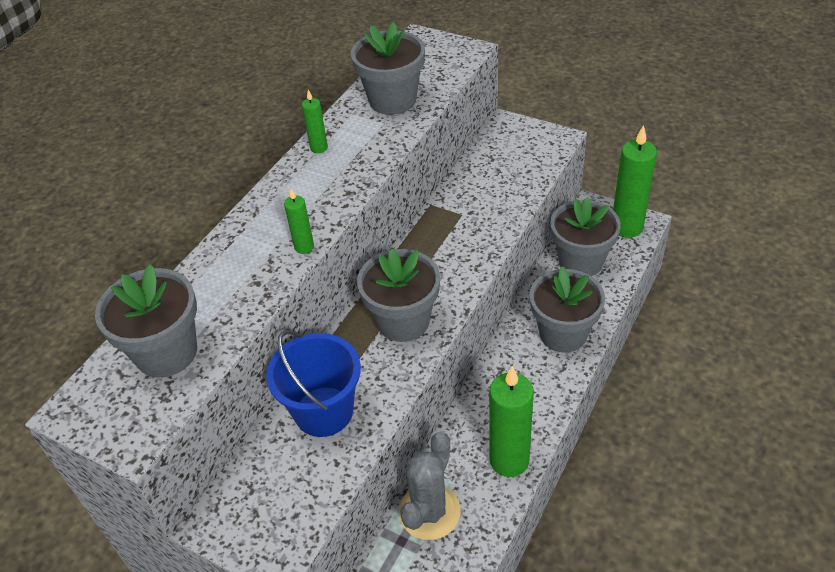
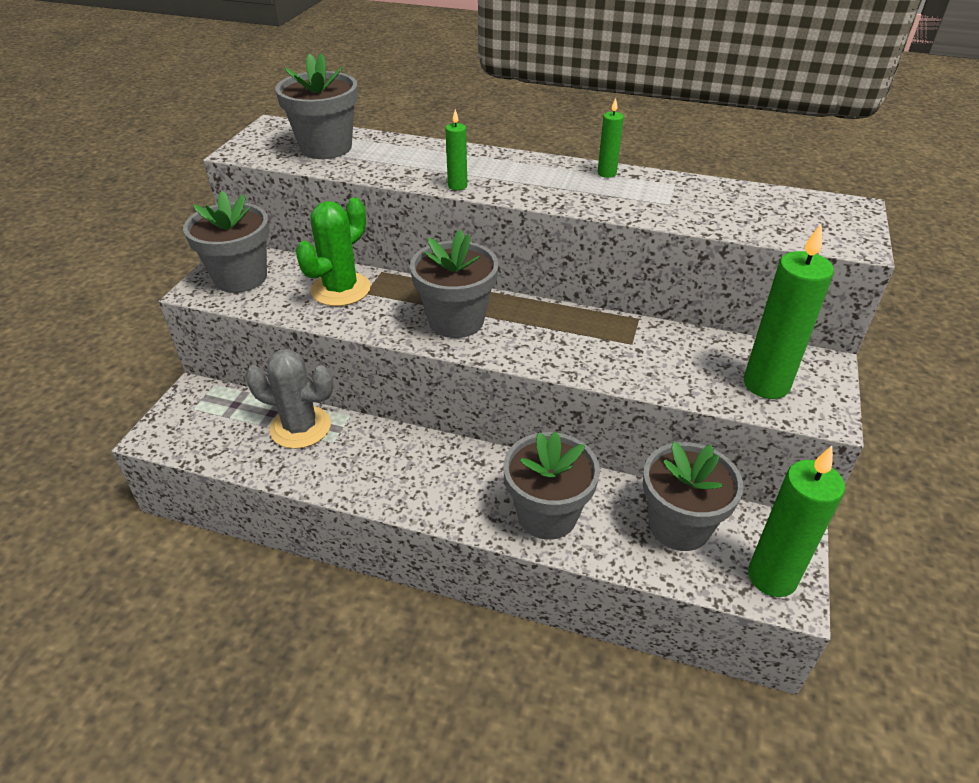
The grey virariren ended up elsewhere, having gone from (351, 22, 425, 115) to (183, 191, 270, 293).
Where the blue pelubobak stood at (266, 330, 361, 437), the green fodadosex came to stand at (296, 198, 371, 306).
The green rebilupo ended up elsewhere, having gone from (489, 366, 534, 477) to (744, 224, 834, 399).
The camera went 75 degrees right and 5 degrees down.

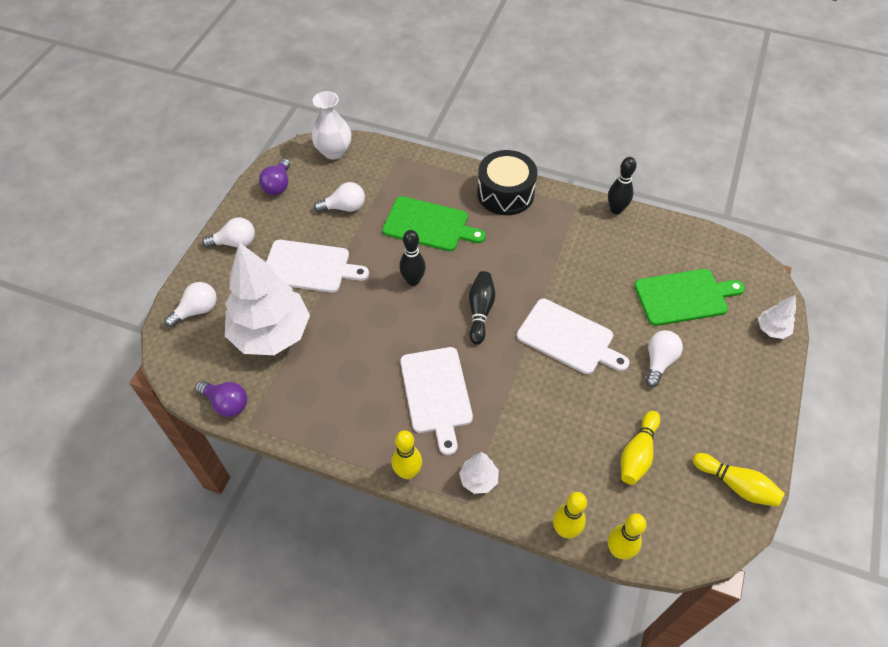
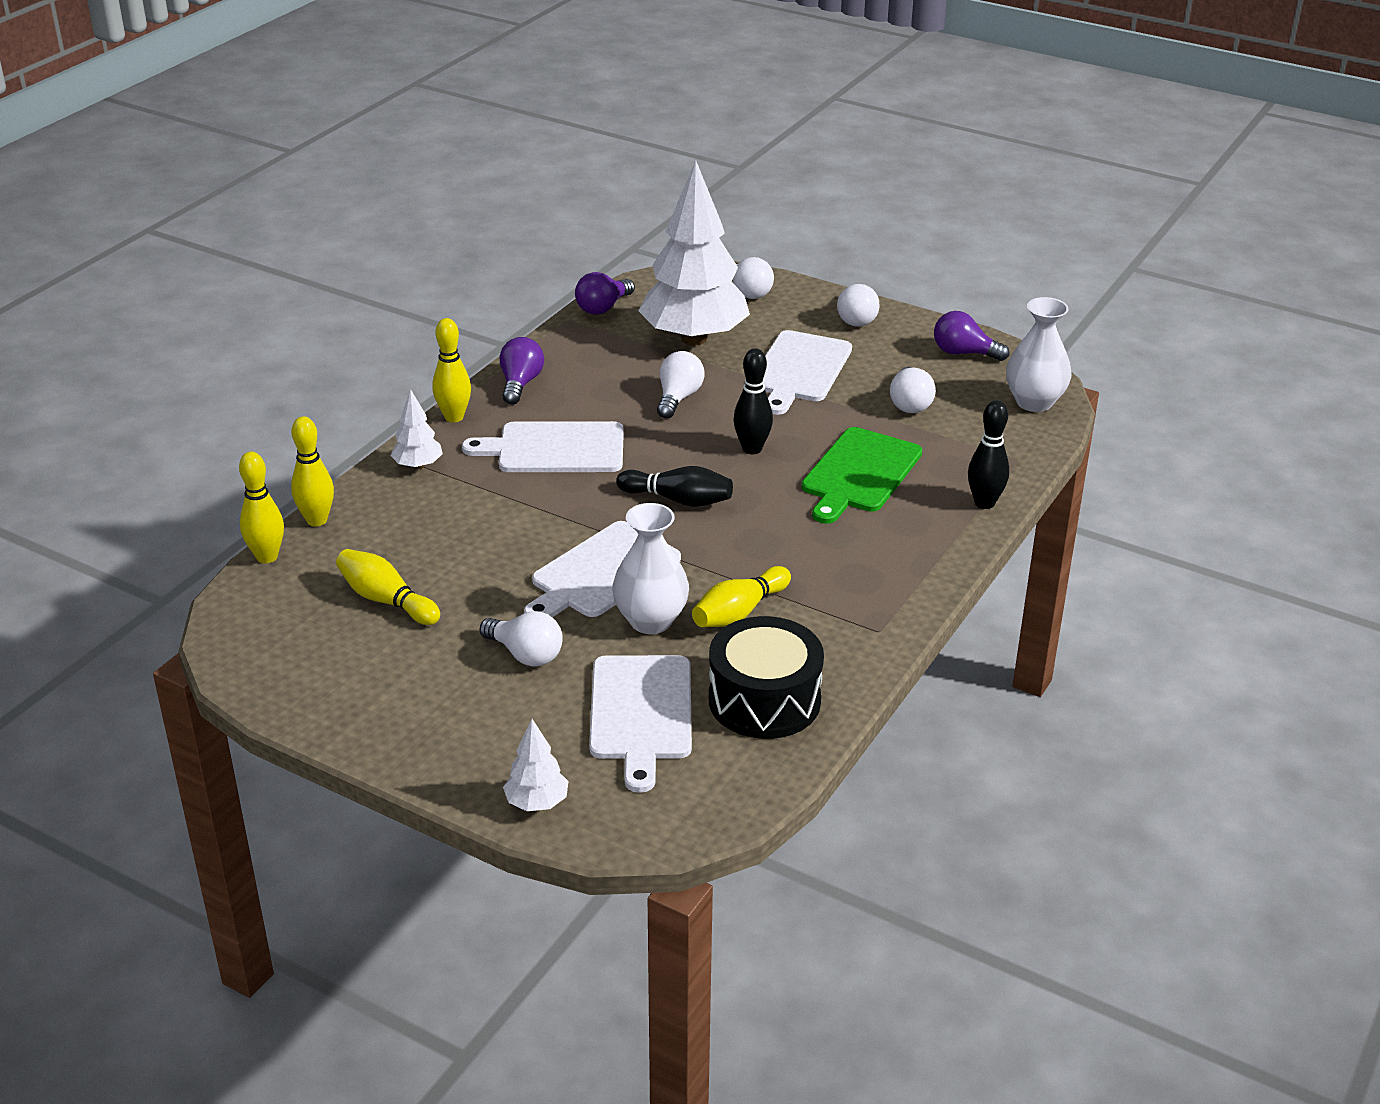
The second view gained the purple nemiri at (500, 337, 544, 405).
What was the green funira at (634, 269, 745, 326) turned into the white funira at (589, 655, 692, 793).
The second view gained the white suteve at (612, 503, 689, 634).
The second view gained the white nemiri at (657, 351, 704, 419).
The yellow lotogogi ended up elsewhere, having gone from (693, 453, 785, 507) to (692, 566, 791, 627).
The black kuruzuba ended up elsewhere, having gone from (477, 150, 537, 215) to (709, 616, 824, 739).
The black lotogogi ended up elsewhere, having gone from (608, 157, 636, 214) to (968, 400, 1009, 509).
The camera went 100 degrees right and 20 degrees down.

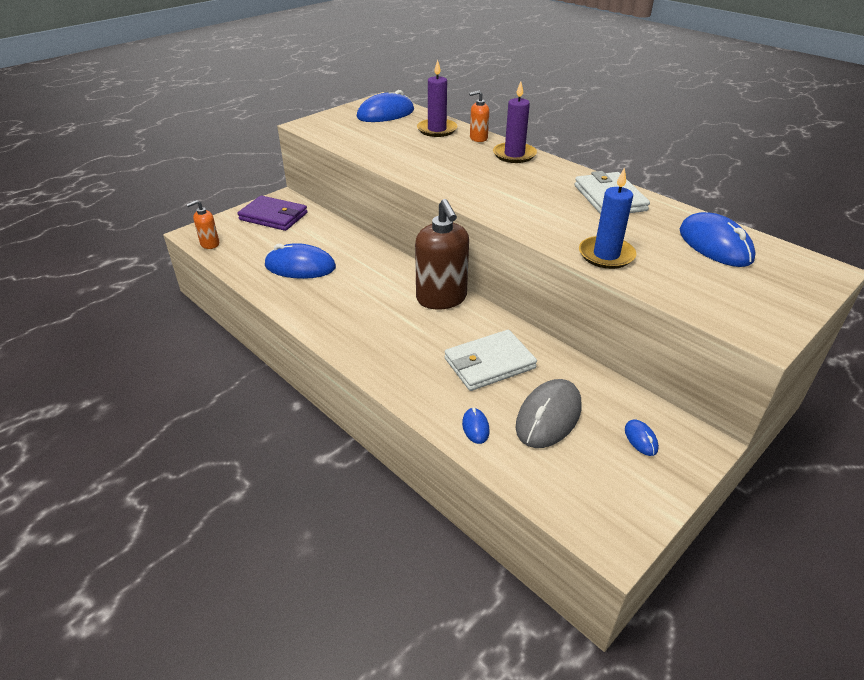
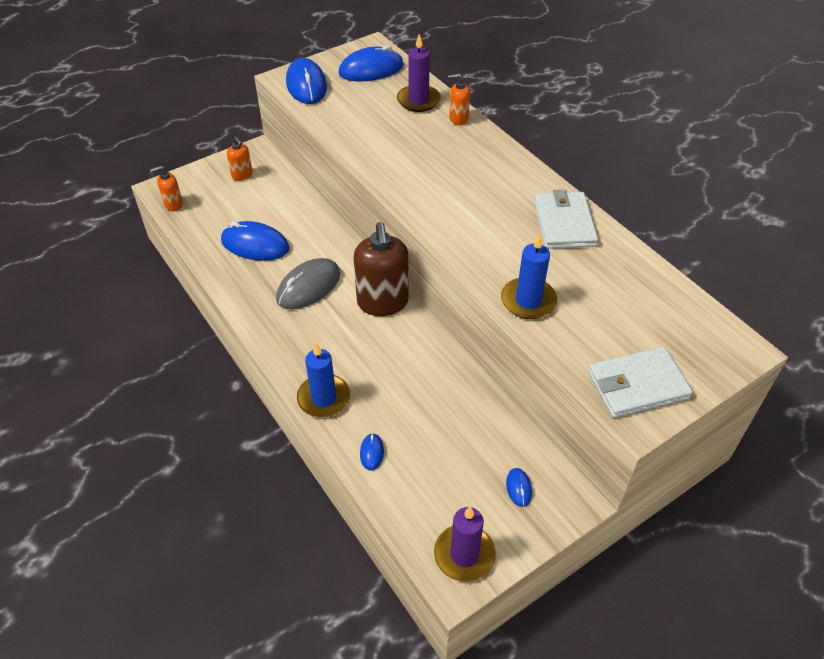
Where the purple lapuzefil stood at (238, 195, 307, 231), the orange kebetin came to stand at (227, 137, 253, 181).
The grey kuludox ended up elsewhere, having gone from (516, 379, 581, 448) to (276, 258, 340, 309).
The blue kuludox ended up elsewhere, having gone from (679, 212, 756, 267) to (286, 58, 327, 104).
The second view gained the blue rebilupo at (297, 343, 350, 417).
The purple rebilupo ended up elsewhere, having gone from (493, 81, 537, 163) to (434, 506, 496, 582).
The white lapuzefil ended up elsewhere, having gone from (444, 330, 537, 391) to (588, 347, 693, 418).
The camera went 10 degrees right and 10 degrees up.

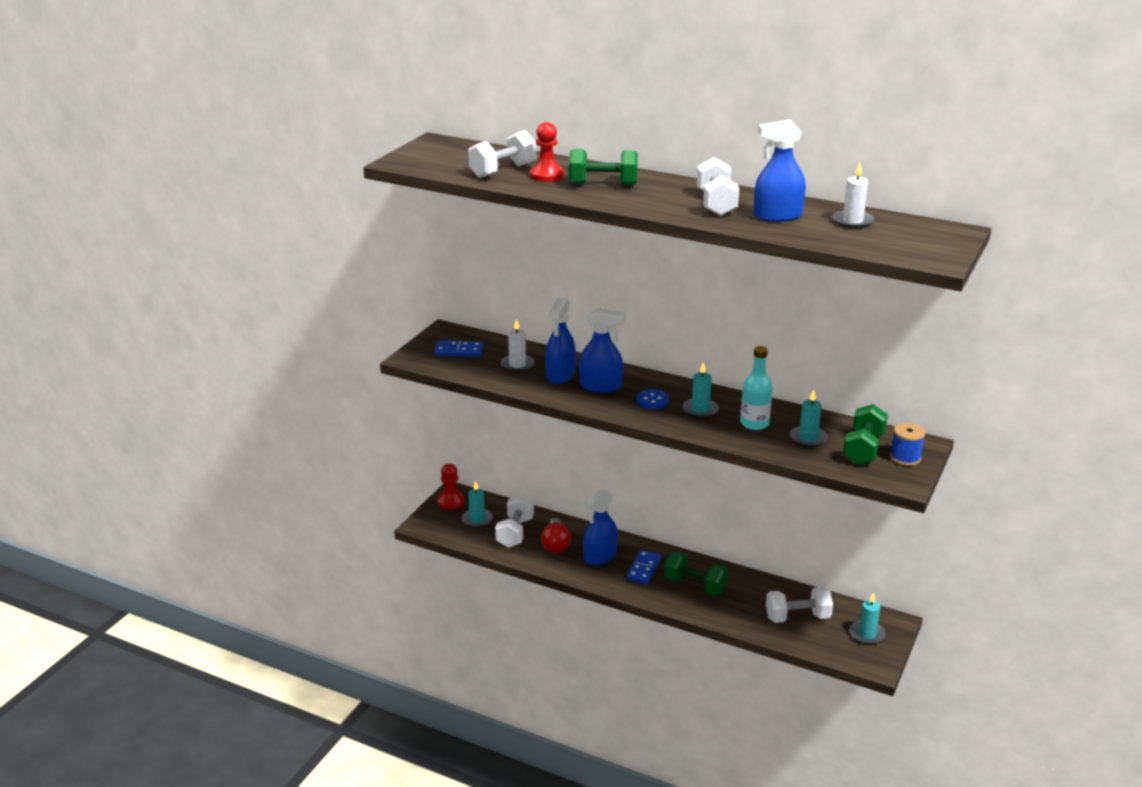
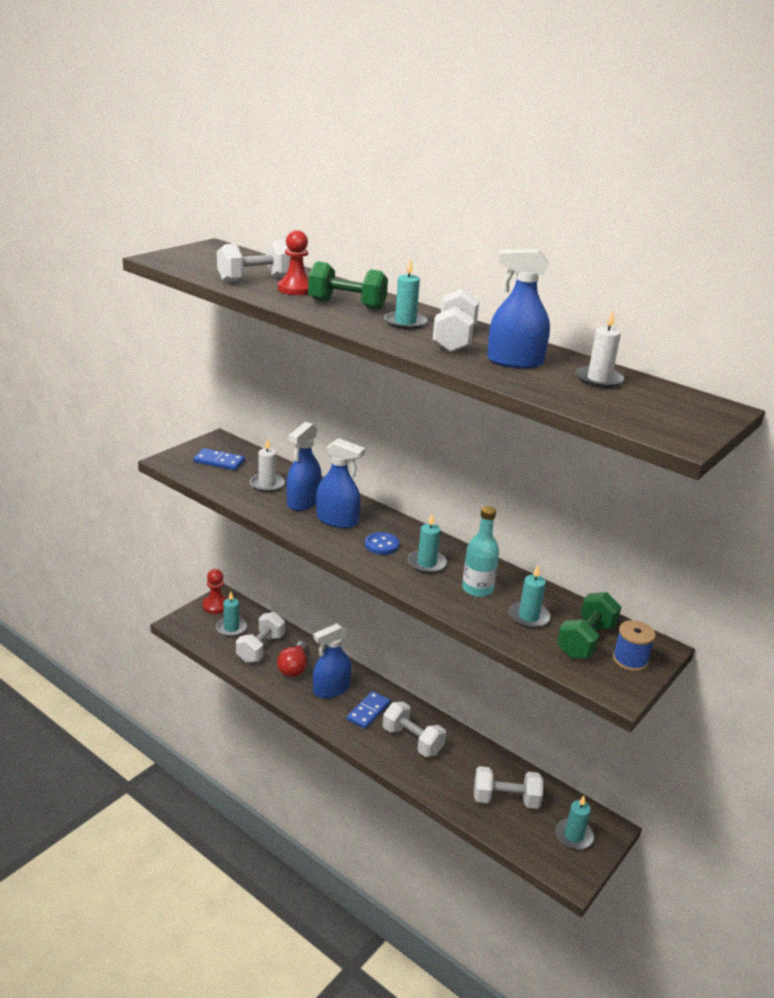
What was the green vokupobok at (664, 551, 728, 596) turned into the white vokupobok at (383, 702, 446, 757).
The second view gained the turquoise rebilupo at (384, 258, 427, 330).
The camera went 10 degrees right and 0 degrees up.

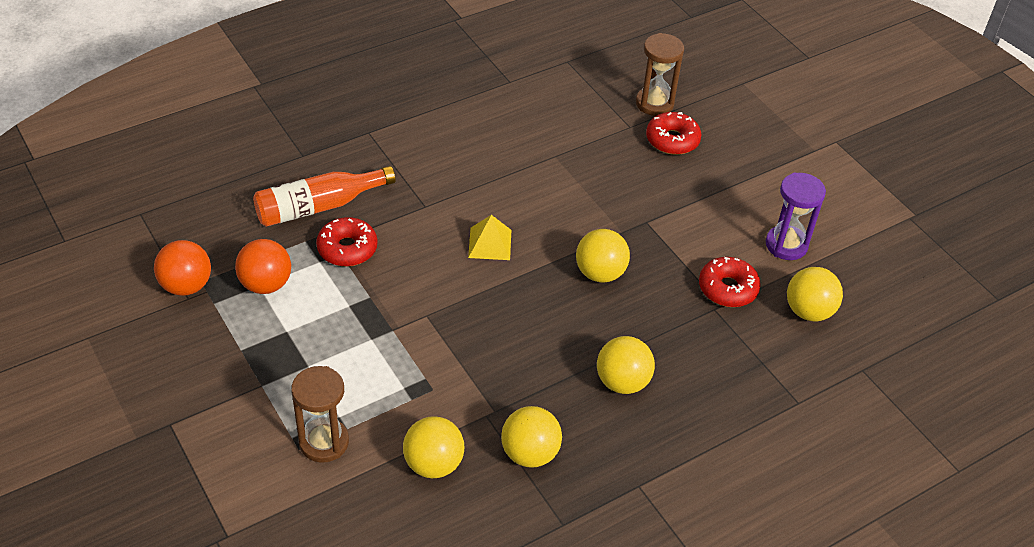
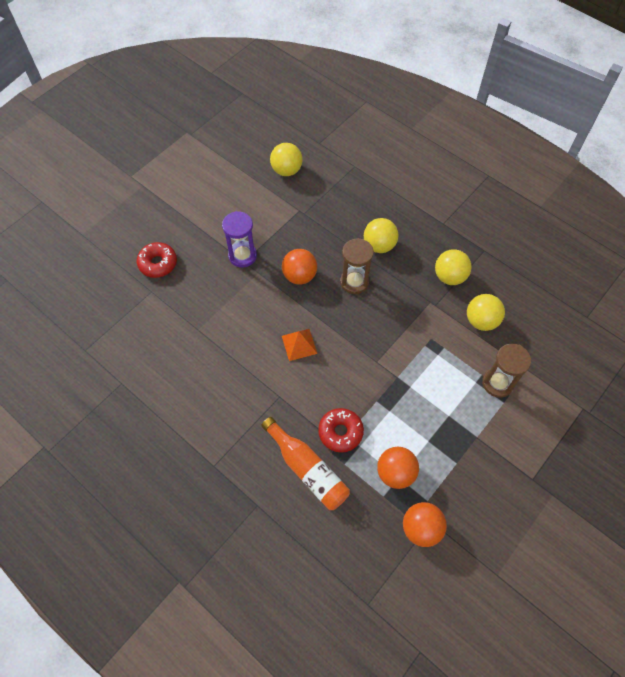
The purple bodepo ended up elsewhere, having gone from (766, 172, 826, 260) to (222, 211, 257, 267).
What was the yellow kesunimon at (576, 229, 630, 282) turned into the orange kesunimon at (282, 249, 317, 285).
What was the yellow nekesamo at (468, 215, 511, 260) turned into the orange nekesamo at (282, 329, 317, 361).
The brown bodepo ended up elsewhere, having gone from (636, 33, 684, 116) to (340, 238, 374, 294).
The second view lost the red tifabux at (699, 257, 761, 307).
The camera went 105 degrees left and 15 degrees up.

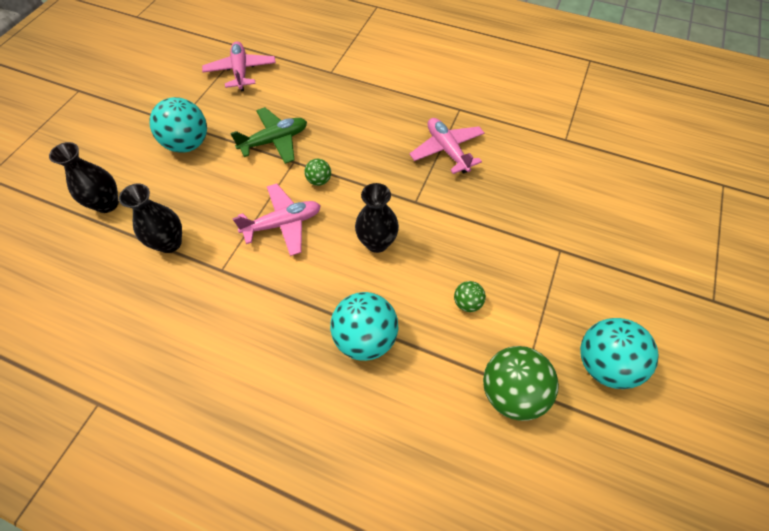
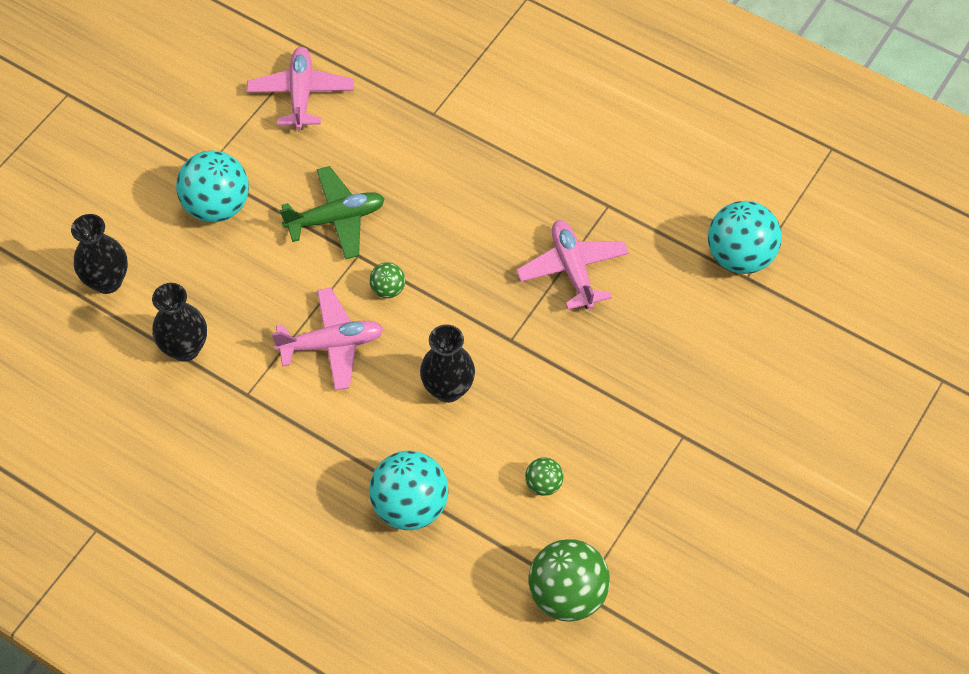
The turquoise kesunimon ended up elsewhere, having gone from (580, 318, 659, 389) to (708, 201, 782, 274).
The camera went 10 degrees right and 0 degrees up.

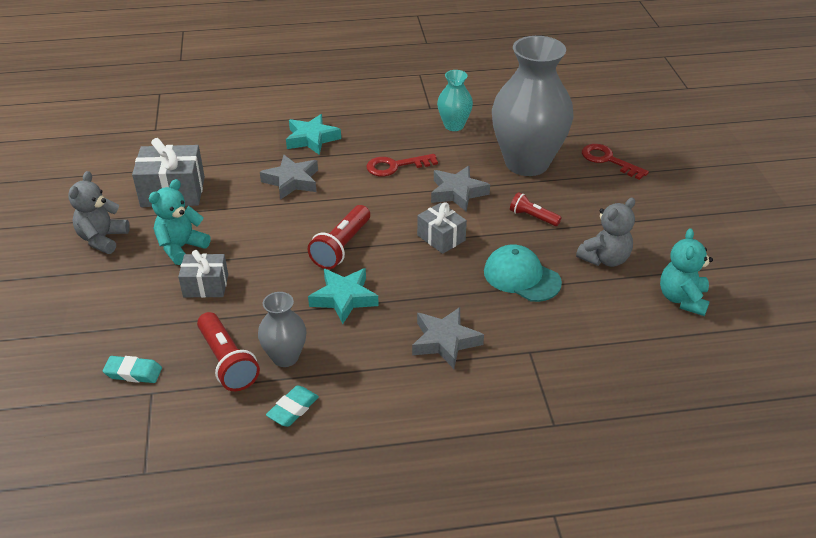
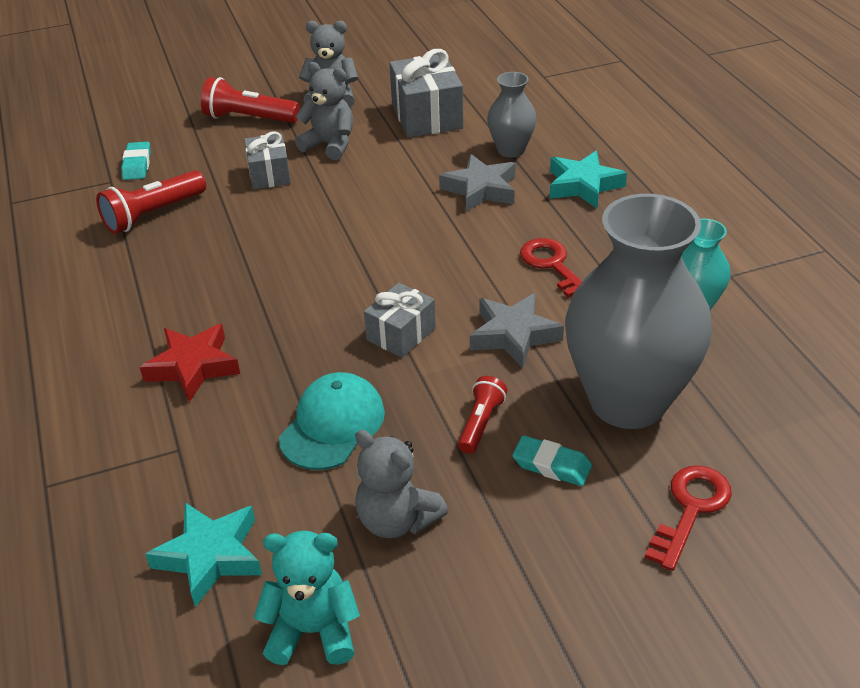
What was the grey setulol at (412, 307, 484, 369) turned into the red setulol at (140, 324, 240, 402).
The turquoise setulol ended up elsewhere, having gone from (308, 268, 379, 324) to (145, 502, 262, 607).
The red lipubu ended up elsewhere, having gone from (307, 205, 370, 269) to (201, 77, 300, 123).
What was the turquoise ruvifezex at (148, 179, 211, 265) turned into the grey ruvifezex at (295, 62, 353, 160).
The grey suteve ended up elsewhere, having gone from (258, 292, 307, 367) to (487, 72, 537, 158).
The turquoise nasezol ended up elsewhere, having gone from (266, 386, 319, 427) to (512, 435, 592, 486).
The camera went 80 degrees right and 0 degrees up.

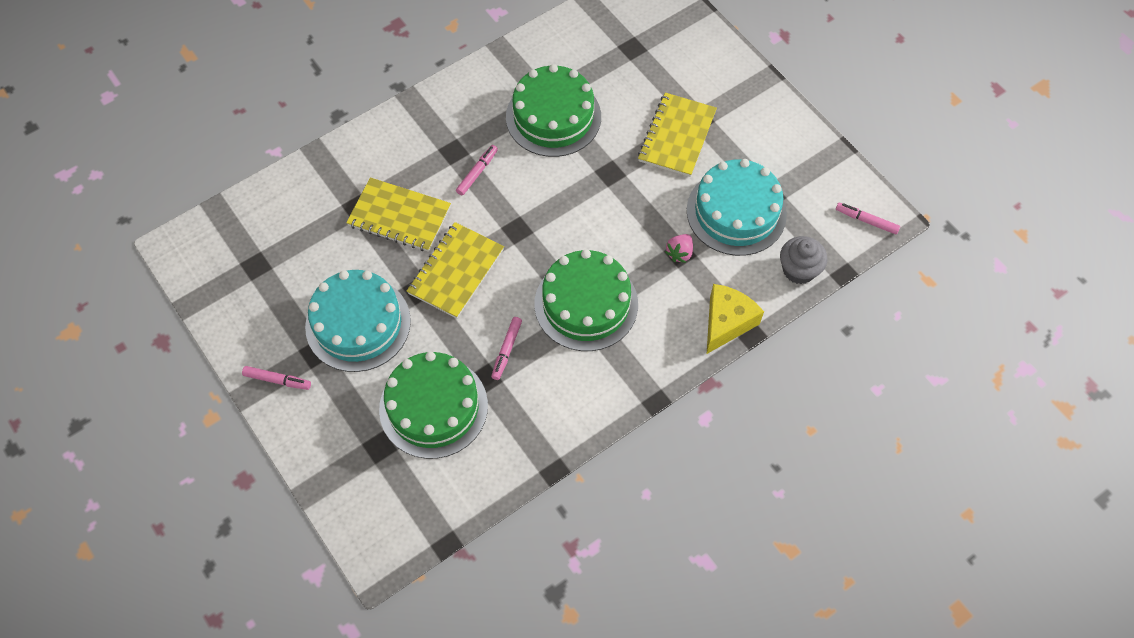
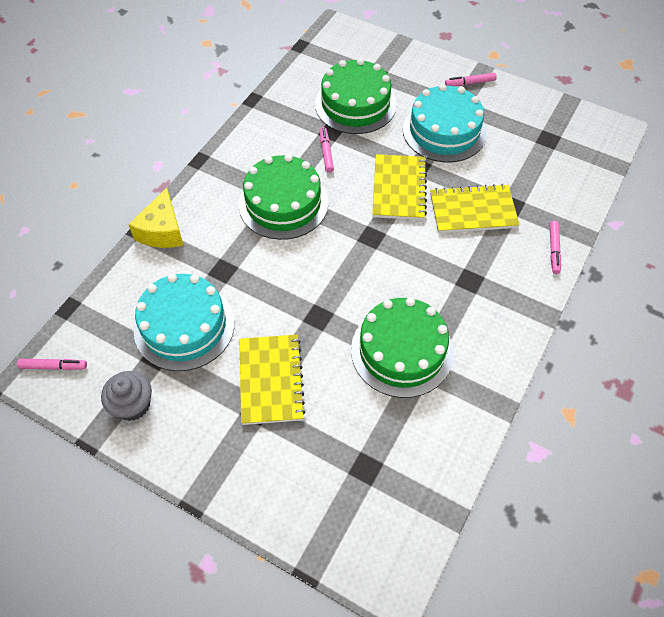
The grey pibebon ended up elsewhere, having gone from (780, 236, 828, 284) to (101, 371, 152, 421).
The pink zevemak ended up elsewhere, having gone from (456, 145, 498, 196) to (550, 221, 561, 274).
The second view lost the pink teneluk at (665, 234, 693, 263).
The camera went 155 degrees right and 5 degrees down.

